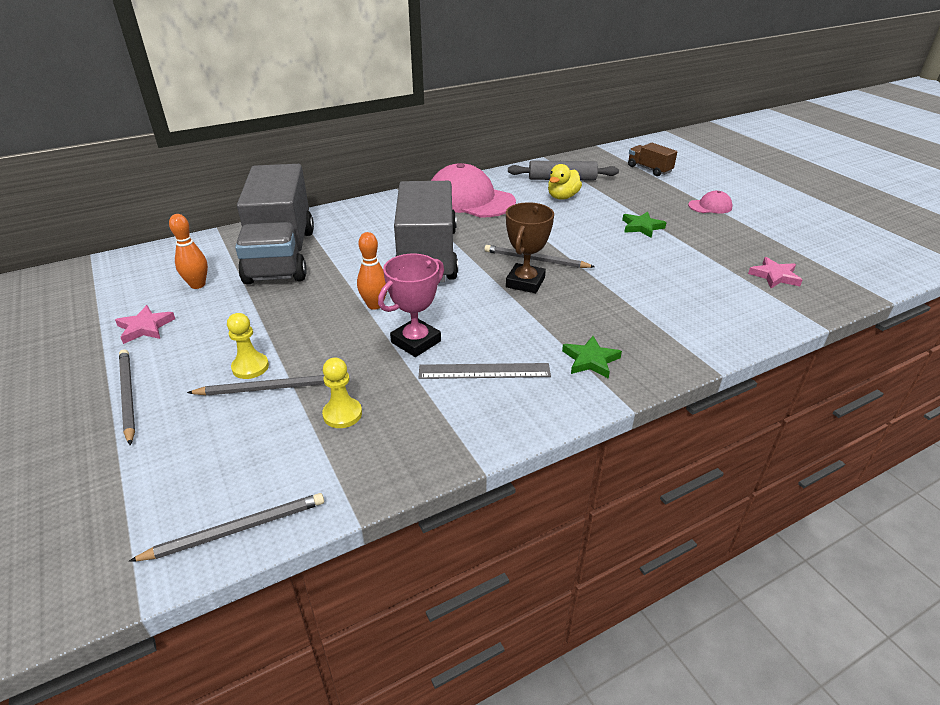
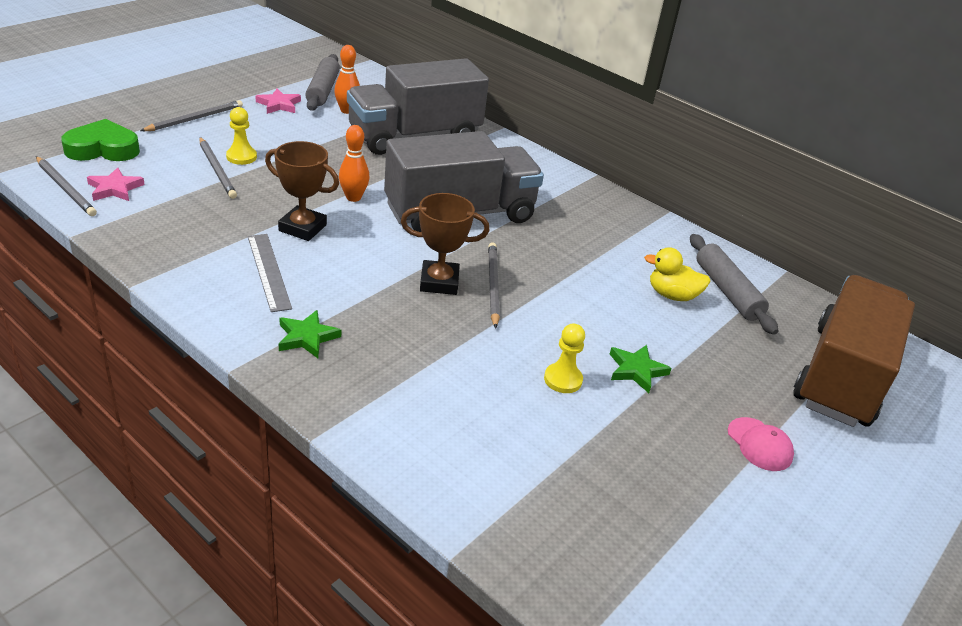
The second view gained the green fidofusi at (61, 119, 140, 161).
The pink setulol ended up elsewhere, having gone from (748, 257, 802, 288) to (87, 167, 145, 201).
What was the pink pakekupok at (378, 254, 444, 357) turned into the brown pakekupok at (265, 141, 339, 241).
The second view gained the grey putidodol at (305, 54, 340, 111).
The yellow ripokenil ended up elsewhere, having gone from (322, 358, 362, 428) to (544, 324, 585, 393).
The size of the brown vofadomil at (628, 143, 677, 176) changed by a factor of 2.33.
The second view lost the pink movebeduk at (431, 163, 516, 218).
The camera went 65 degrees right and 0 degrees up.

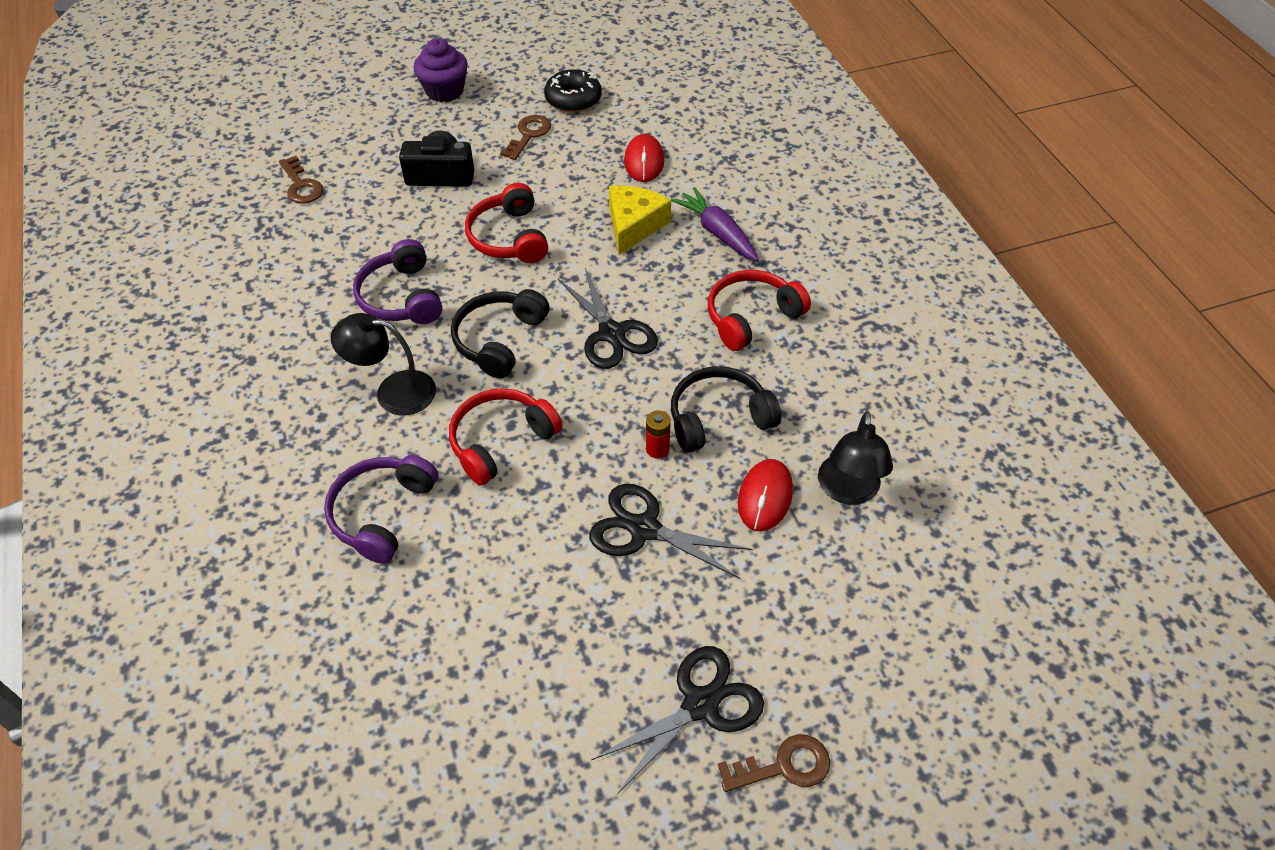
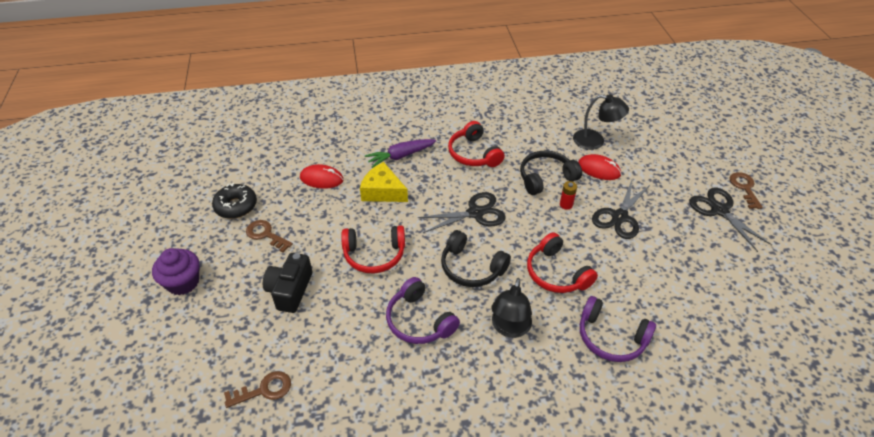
The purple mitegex at (353, 239, 442, 324) ended up facing another way, 60 degrees clockwise from before.
The black mitegex at (671, 366, 781, 453) ended up facing another way, 75 degrees clockwise from before.
The camera went 80 degrees left and 5 degrees down.

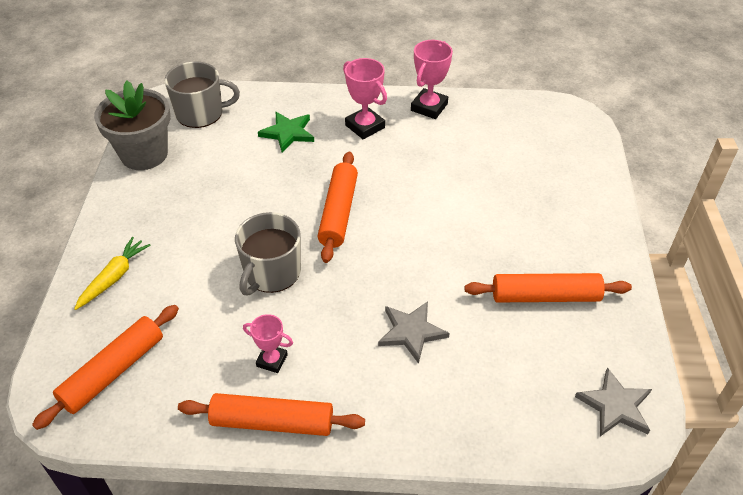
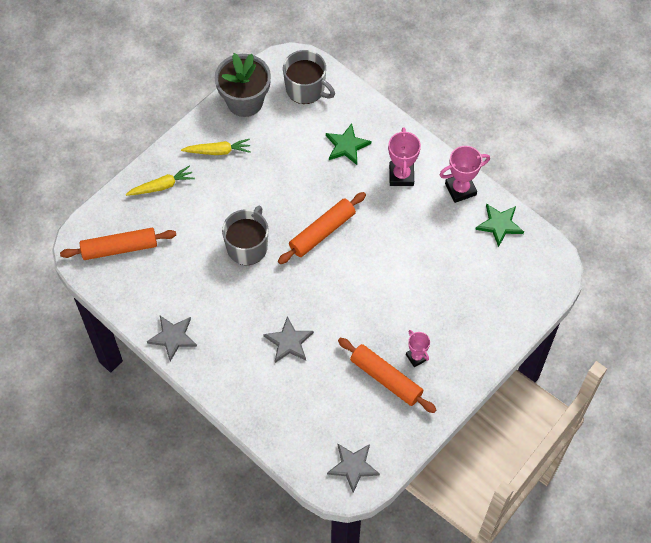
Where the orange putidodol stood at (178, 393, 365, 436), the grey setulol came to stand at (147, 316, 197, 361).
The second view gained the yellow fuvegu at (181, 139, 251, 155).
The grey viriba at (235, 212, 301, 295) ended up facing another way, 135 degrees clockwise from before.
The pink pakekupok ended up elsewhere, having gone from (243, 314, 293, 373) to (406, 330, 430, 367).
The second view gained the green setulol at (475, 203, 524, 247).
The camera went 40 degrees right and 15 degrees up.

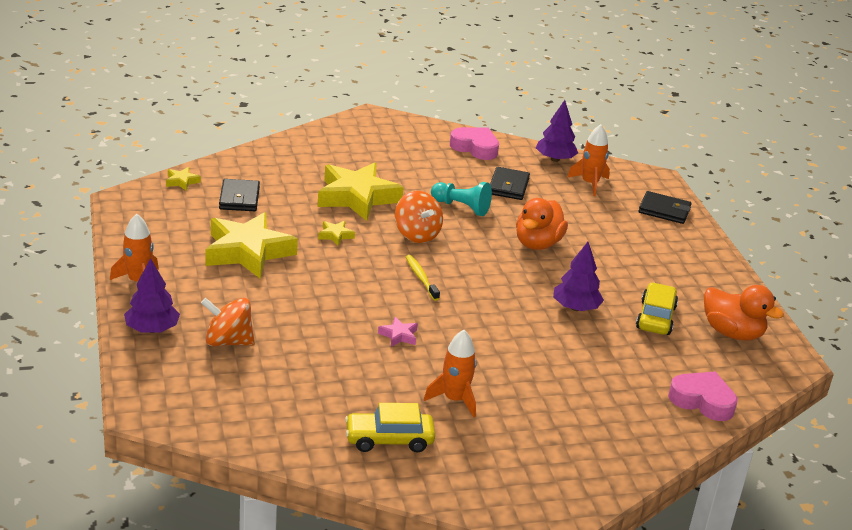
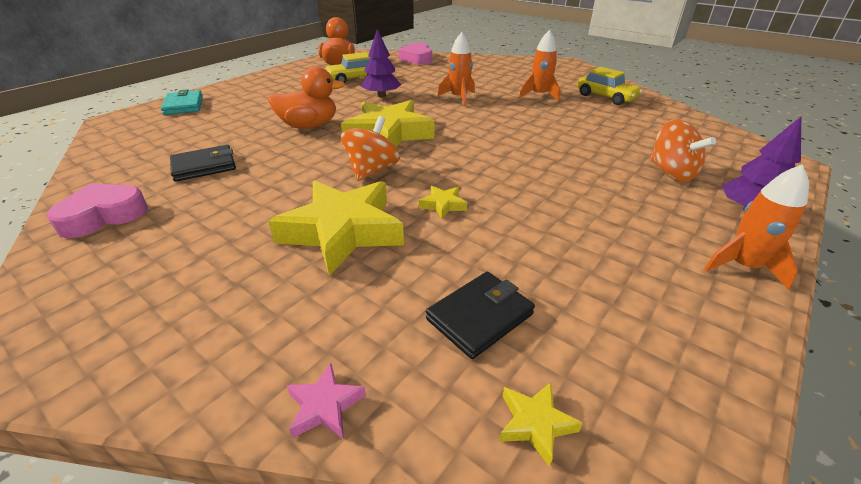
The pink fidofusi at (450, 127, 499, 160) ended up facing another way, 60 degrees clockwise from before.
What was the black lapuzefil at (638, 191, 692, 224) turned into the turquoise lapuzefil at (161, 89, 203, 115).
The pink setulol ended up elsewhere, having gone from (378, 317, 418, 347) to (287, 363, 366, 439).
The yellow setulol ended up elsewhere, having gone from (205, 212, 298, 278) to (341, 100, 434, 147).
The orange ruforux ended up elsewhere, having gone from (567, 124, 610, 196) to (438, 32, 475, 106).
The second view lost the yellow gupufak at (406, 255, 440, 301).
The second view lost the turquoise ripokenil at (431, 182, 492, 216).
The second view lost the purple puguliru at (536, 100, 578, 162).
The camera went 125 degrees left and 5 degrees up.

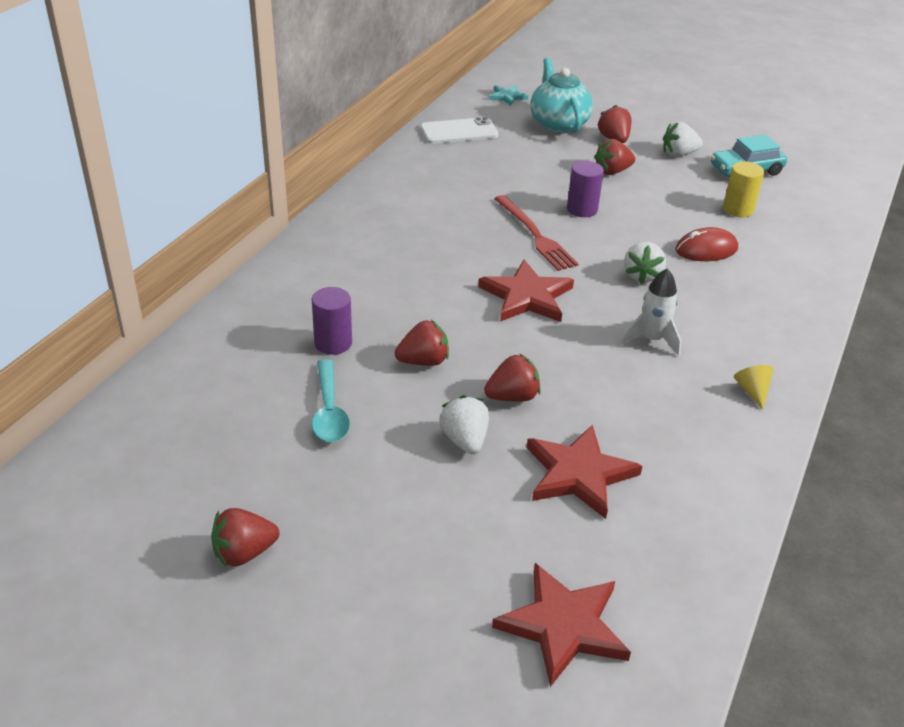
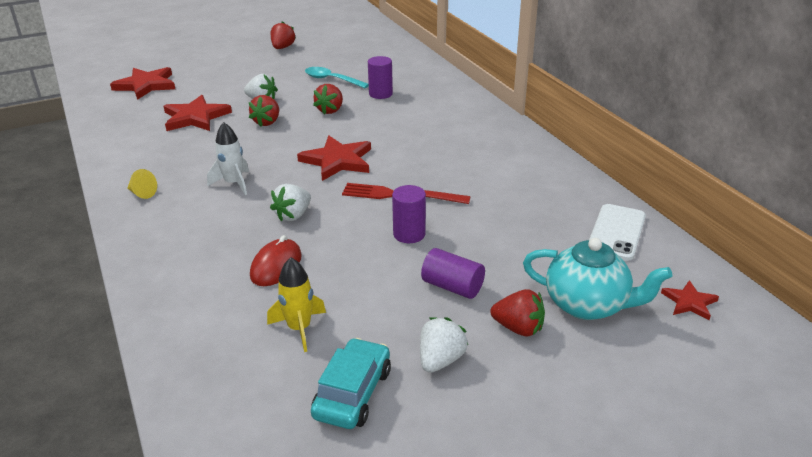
Where the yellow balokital stood at (723, 161, 764, 217), the yellow ruforux came to stand at (267, 257, 326, 352).
The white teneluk at (624, 242, 666, 284) ended up facing another way, 105 degrees counterclockwise from before.
Where the red teneluk stood at (594, 139, 635, 175), the purple balokital came to stand at (421, 248, 485, 299).
What was the turquoise setulol at (489, 85, 528, 106) turned into the red setulol at (661, 280, 719, 320).
The camera went 130 degrees right and 5 degrees down.

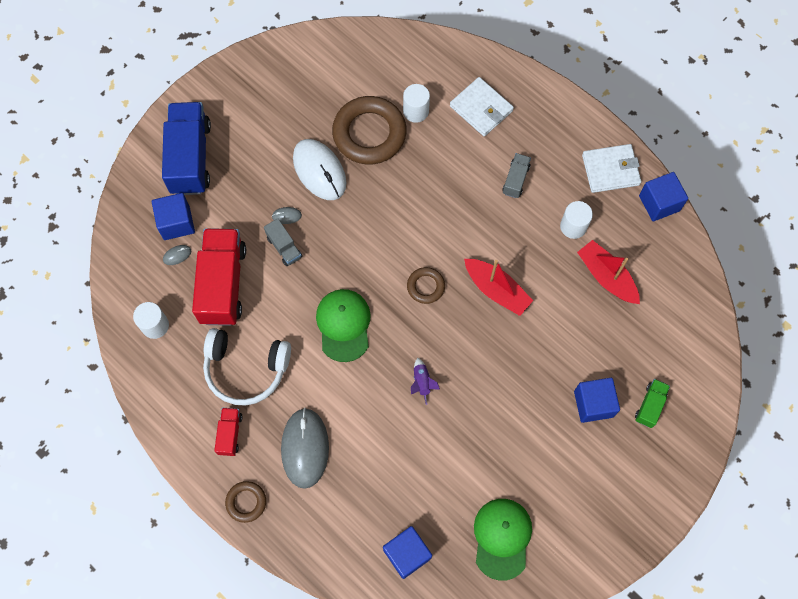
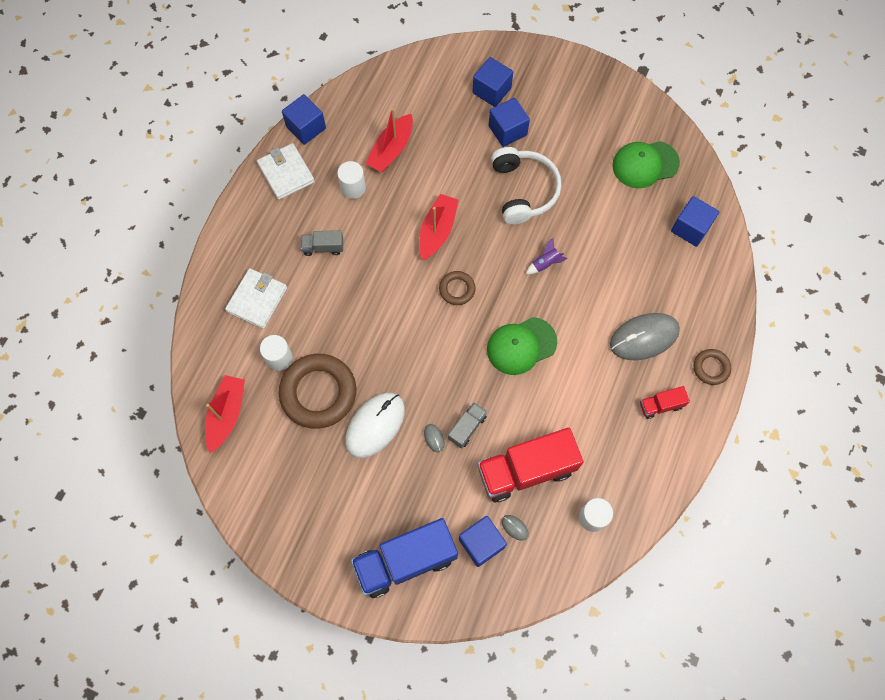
The second view gained the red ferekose at (205, 375, 245, 453).
Where the green vofadomil stood at (635, 379, 670, 428), the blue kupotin came to stand at (473, 57, 513, 107).
The white mitegex ended up elsewhere, having gone from (203, 328, 291, 406) to (491, 147, 562, 224).
The camera went 110 degrees left and 0 degrees up.

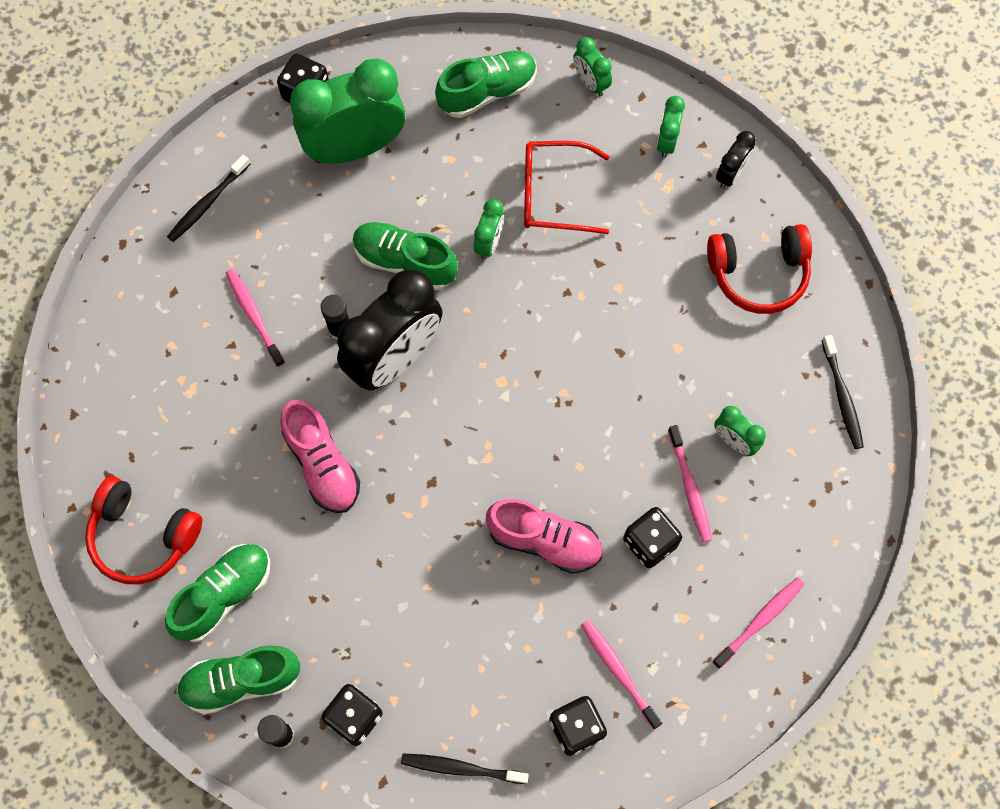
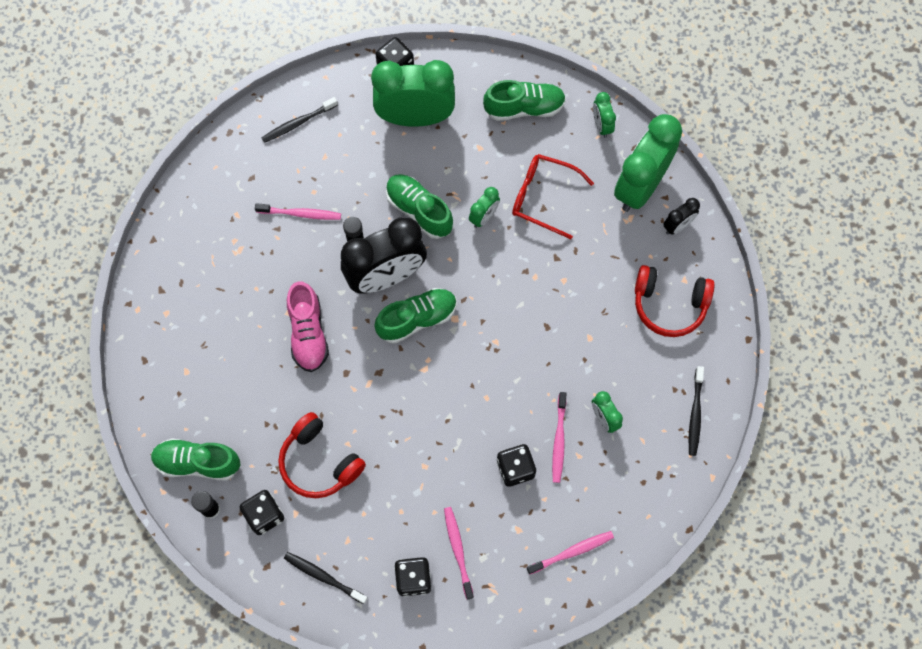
The pink gupufak at (226, 269, 285, 367) ended up facing another way, 105 degrees clockwise from before.
The red mitegex ended up elsewhere, having gone from (85, 476, 202, 584) to (278, 412, 366, 498).
The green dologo ended up elsewhere, having gone from (165, 544, 270, 643) to (374, 288, 457, 344).
The size of the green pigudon at (657, 96, 685, 158) changed by a factor of 2.23.
The second view lost the pink dologo at (486, 499, 602, 573).
The camera went 20 degrees right and 0 degrees up.

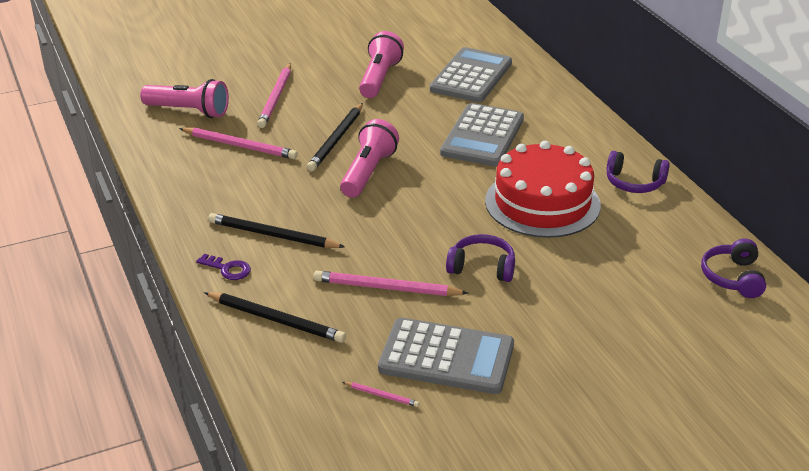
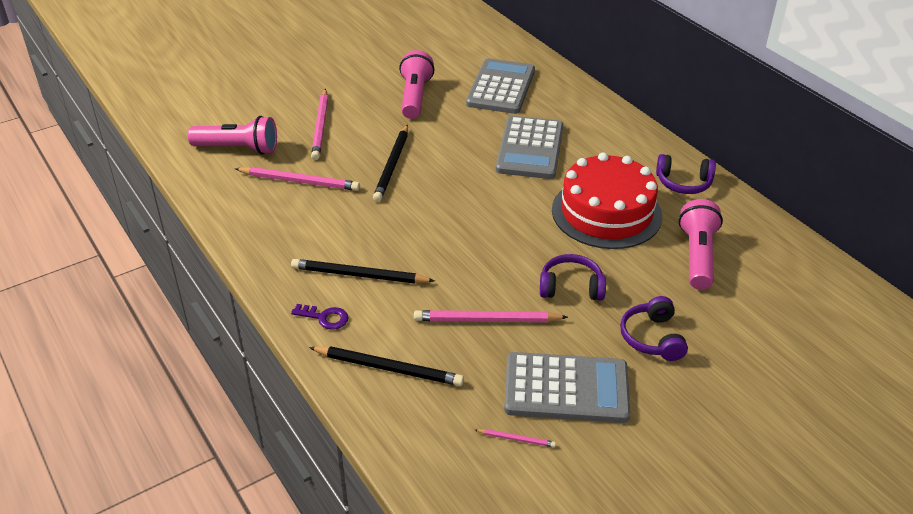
The purple mitegex ended up elsewhere, having gone from (701, 238, 766, 298) to (620, 296, 688, 361).
The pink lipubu ended up elsewhere, having gone from (340, 119, 399, 198) to (679, 199, 723, 290).
The camera went 10 degrees left and 5 degrees up.

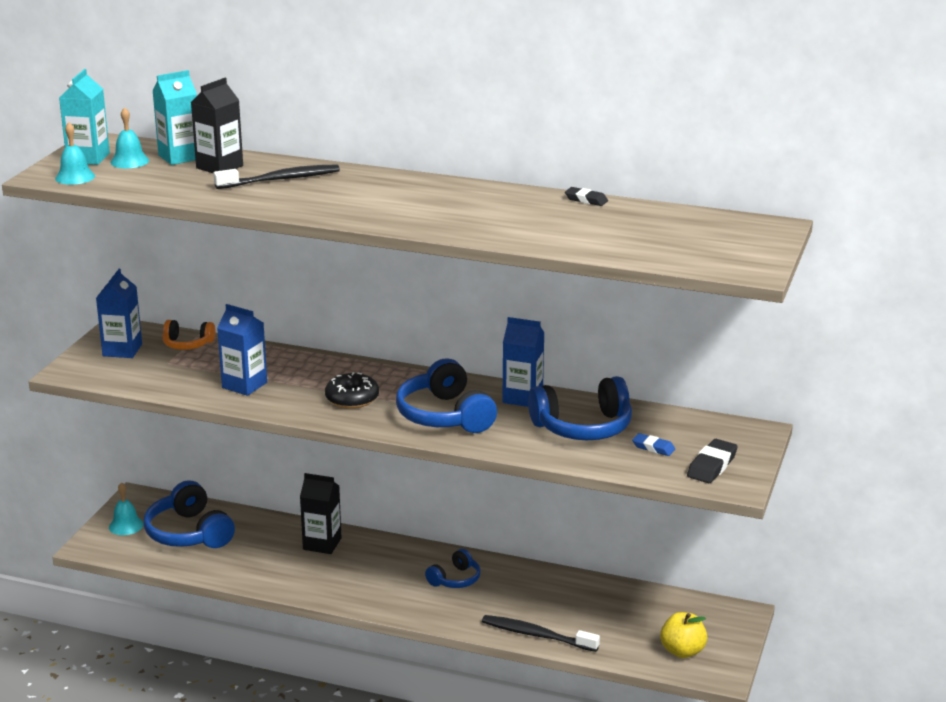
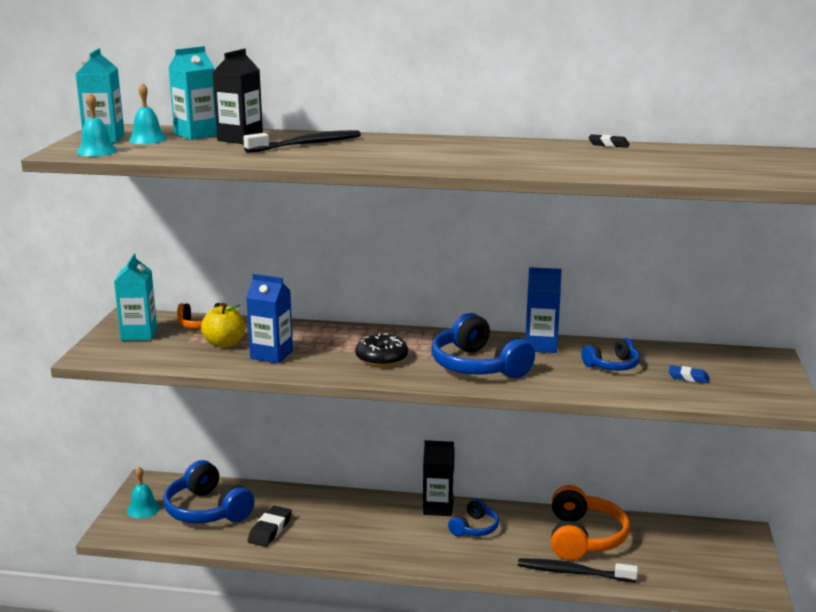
What was the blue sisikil at (96, 269, 142, 358) turned into the turquoise sisikil at (114, 253, 157, 341).
The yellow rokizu ended up elsewhere, having gone from (660, 612, 707, 658) to (201, 303, 245, 348).
The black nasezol ended up elsewhere, having gone from (687, 439, 738, 483) to (248, 506, 292, 547).
The black sisikil ended up elsewhere, having gone from (300, 473, 342, 554) to (423, 440, 455, 516).
The second view gained the orange mitegex at (551, 485, 630, 560).
The size of the blue mitegex at (528, 376, 632, 440) changed by a factor of 0.56.
The camera went 10 degrees left and 5 degrees down.

